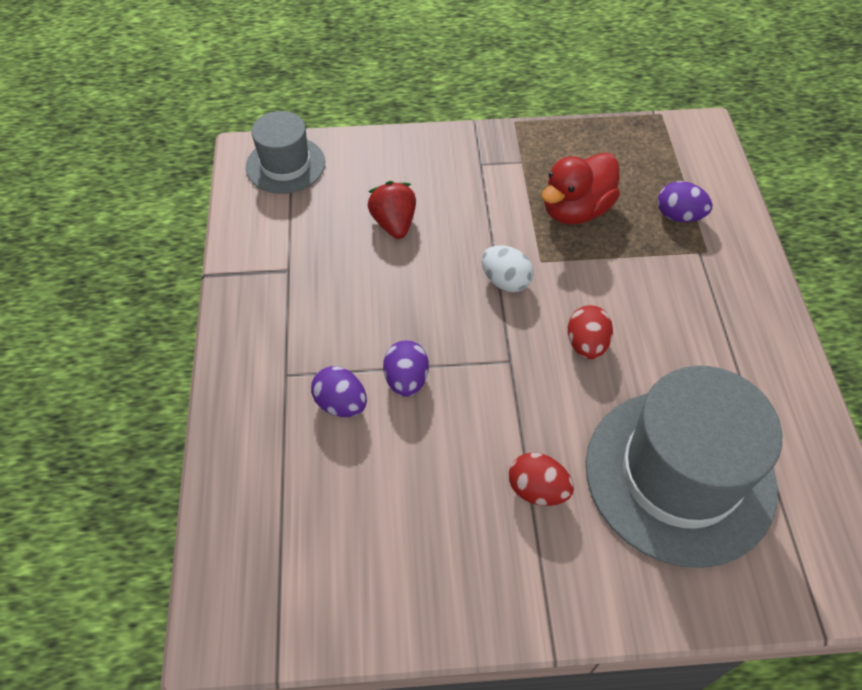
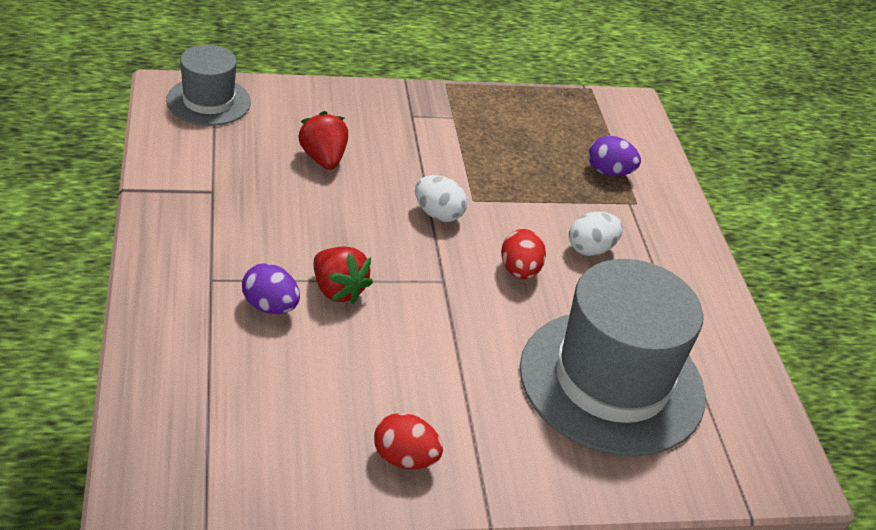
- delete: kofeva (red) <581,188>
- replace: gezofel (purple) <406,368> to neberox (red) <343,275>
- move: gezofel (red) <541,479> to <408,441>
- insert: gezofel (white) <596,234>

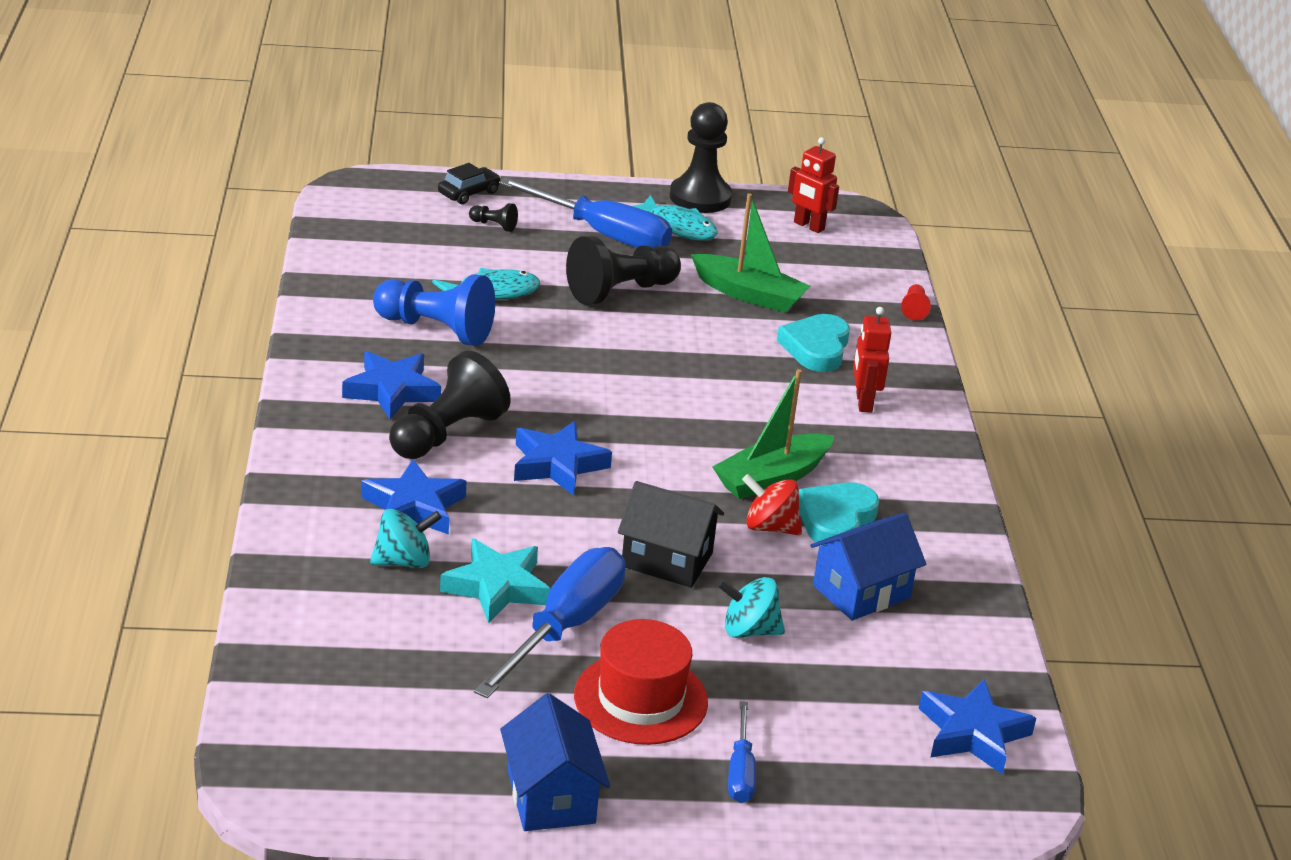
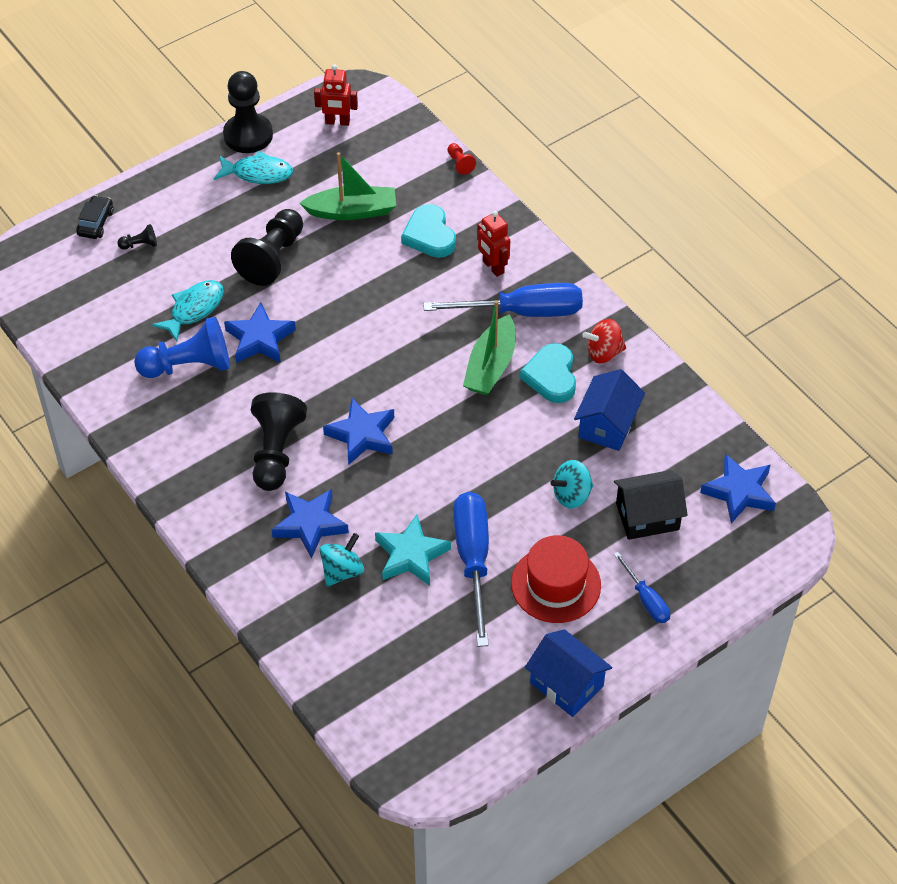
- move: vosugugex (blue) <585,213> to <503,300>
- move: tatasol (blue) <391,385> to <260,332>
- move: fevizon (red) <772,504> to <604,341>
- move: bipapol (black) <671,534> to <651,505>

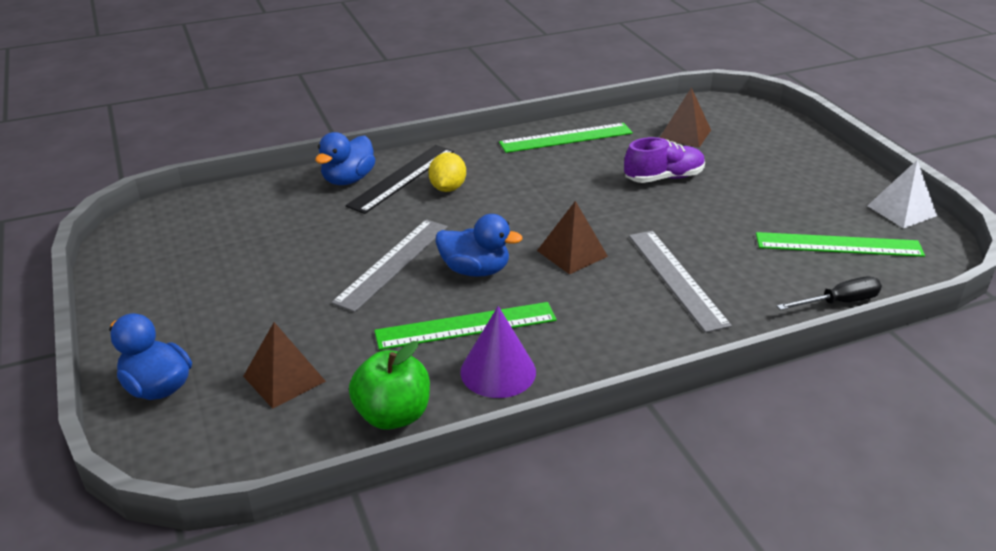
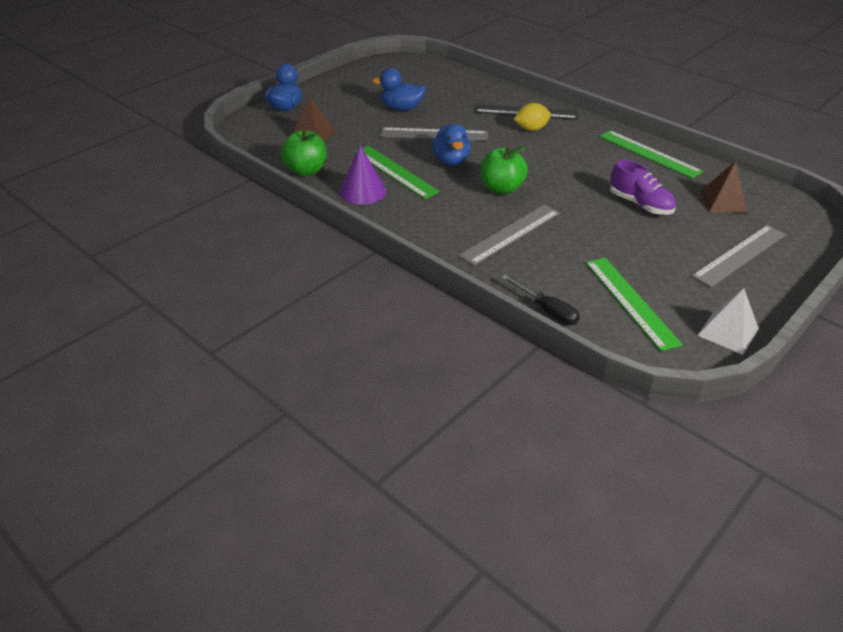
- move: kofeva (blue) <345,158> to <399,89>
- replace: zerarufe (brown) <572,237> to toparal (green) <504,170>
- insert: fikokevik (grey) <738,256>

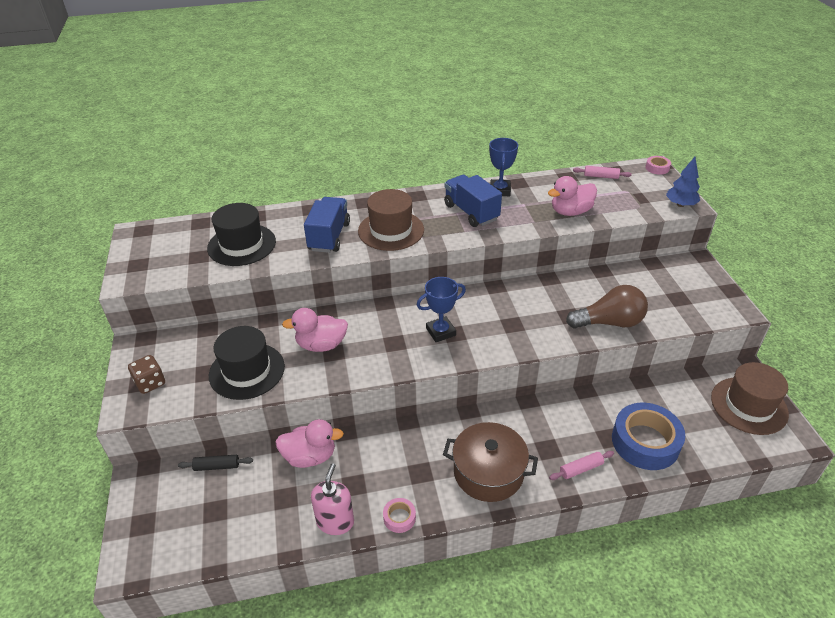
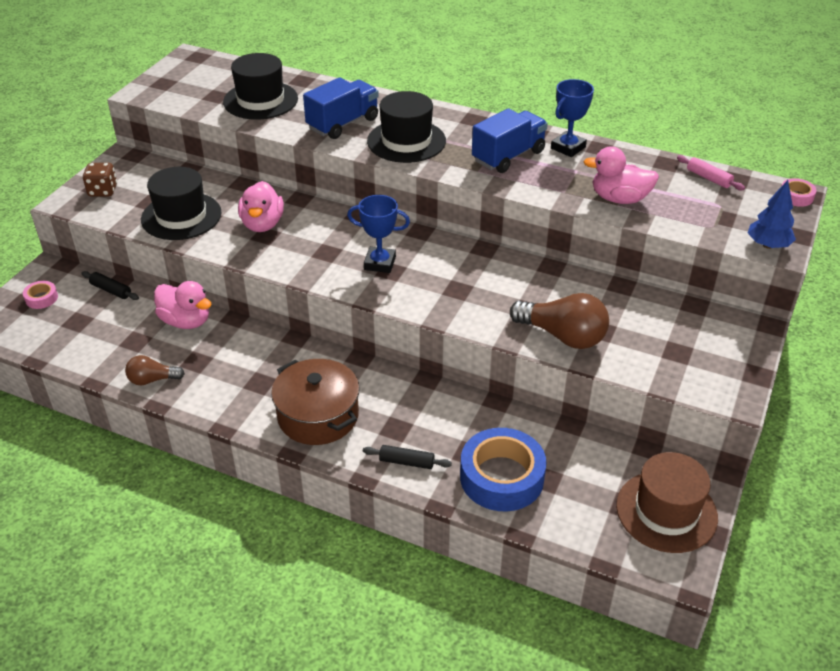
- rotate: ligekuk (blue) <473,201> = <510,140> 45 degrees clockwise
- recolor: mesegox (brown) <391,220> to mesegox (black) <406,127>
- rotate: kofeva (pink) <315,330> = <261,206> 120 degrees counterclockwise
- recolor: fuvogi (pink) <581,465> to fuvogi (black) <407,457>
- replace: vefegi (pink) <332,499> to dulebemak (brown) <155,370>
- move: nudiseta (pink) <399,515> to <40,295>

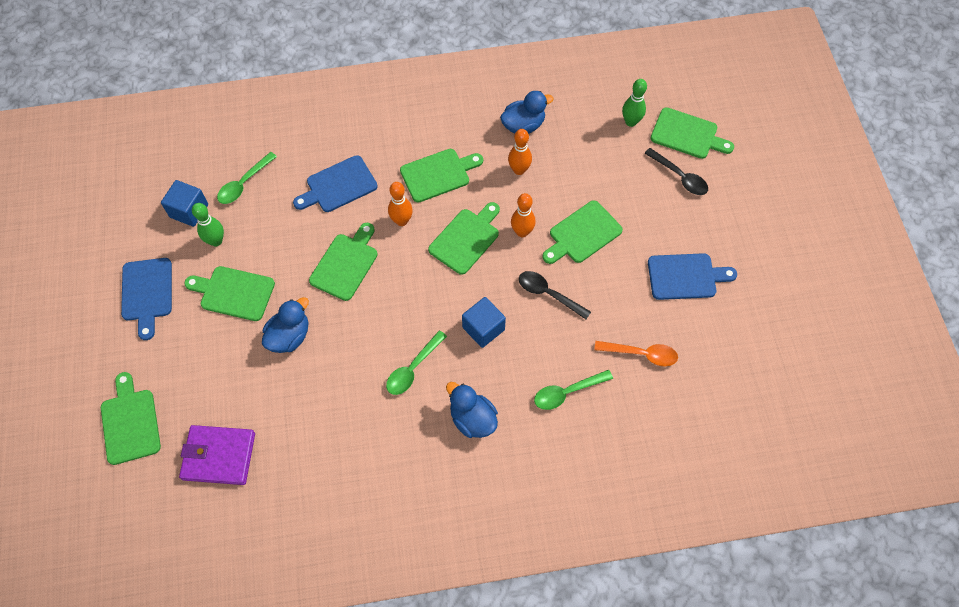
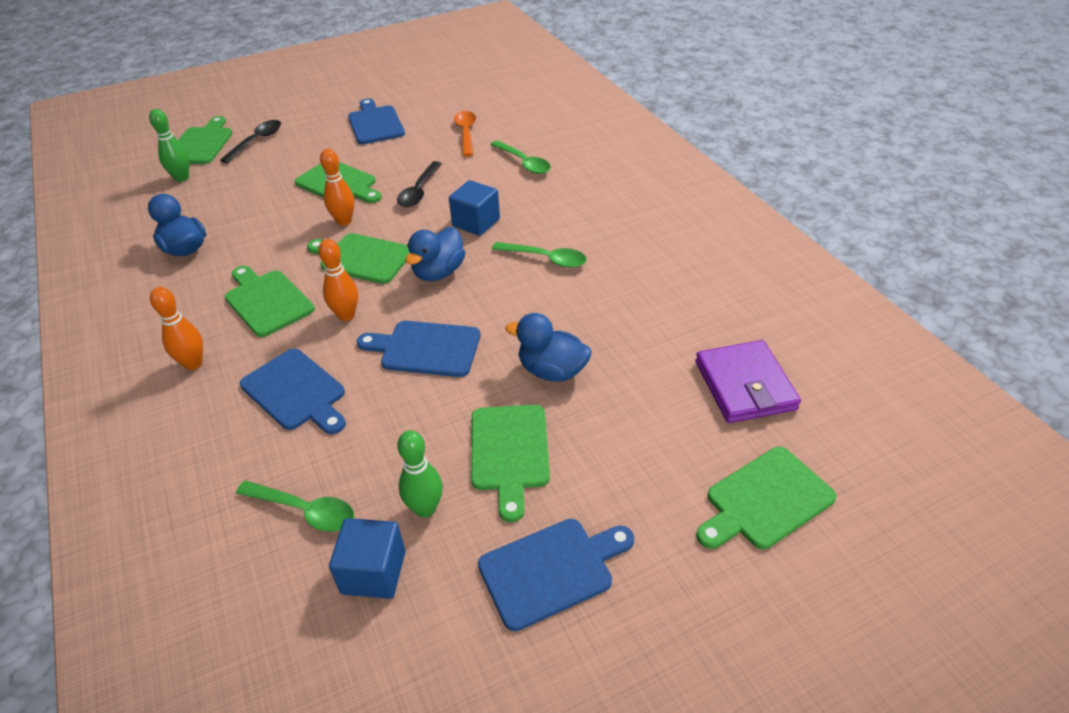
- move: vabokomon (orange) <520,152> to <176,328>
- recolor: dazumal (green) <343,261> to dazumal (blue) <418,349>
- move: kofeva (blue) <472,410> to <435,254>

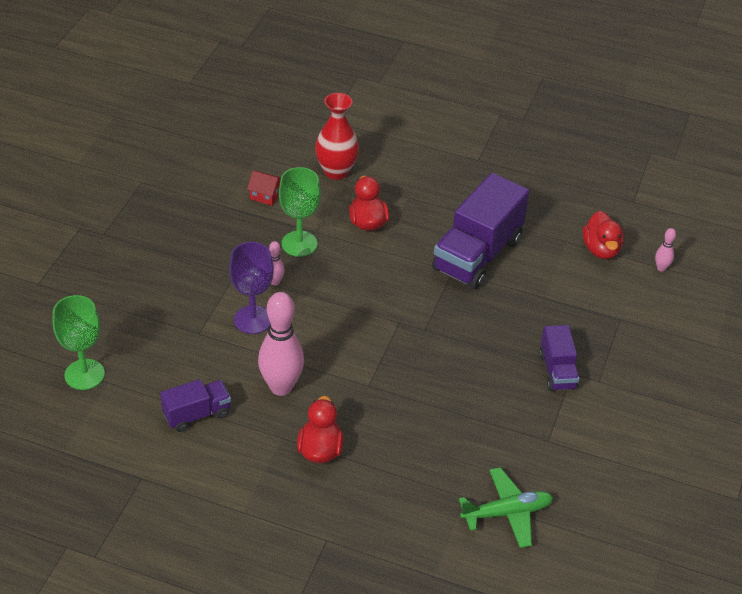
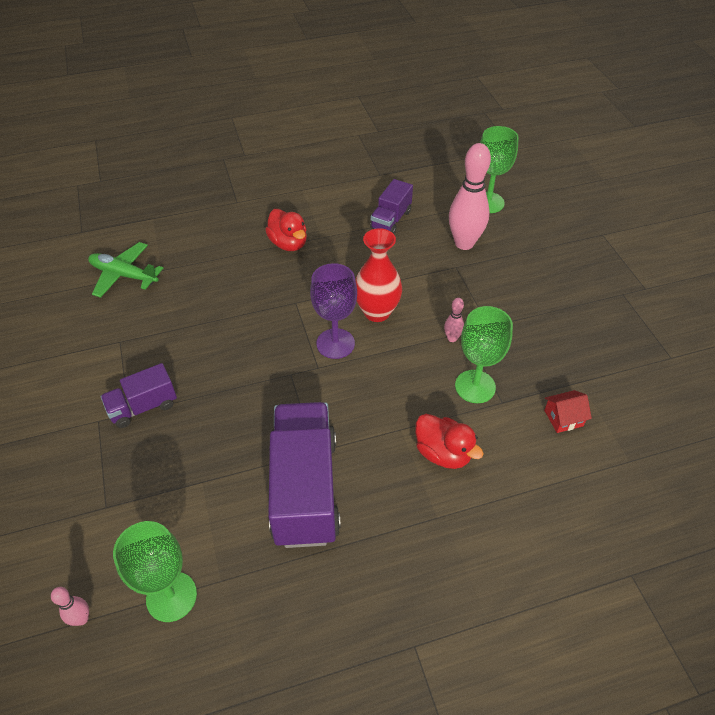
- move: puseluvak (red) <337,136> to <378,275>
- replace: kofeva (red) <603,235> to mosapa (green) <155,571>
- move: mosapa (purple) <251,288> to <333,311>
- move: vabokomon (pink) <281,344> to <470,196>
- rotate: ligekuk (purple) <559,358> = <138,395> 75 degrees counterclockwise
- rotate: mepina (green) <506,507> = <125,270> 75 degrees clockwise

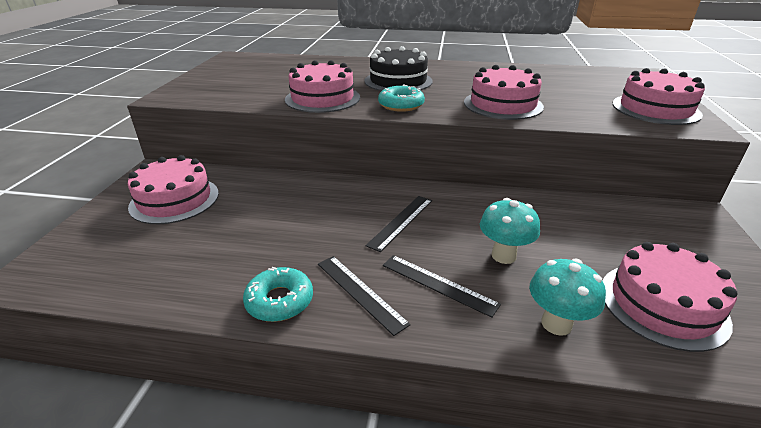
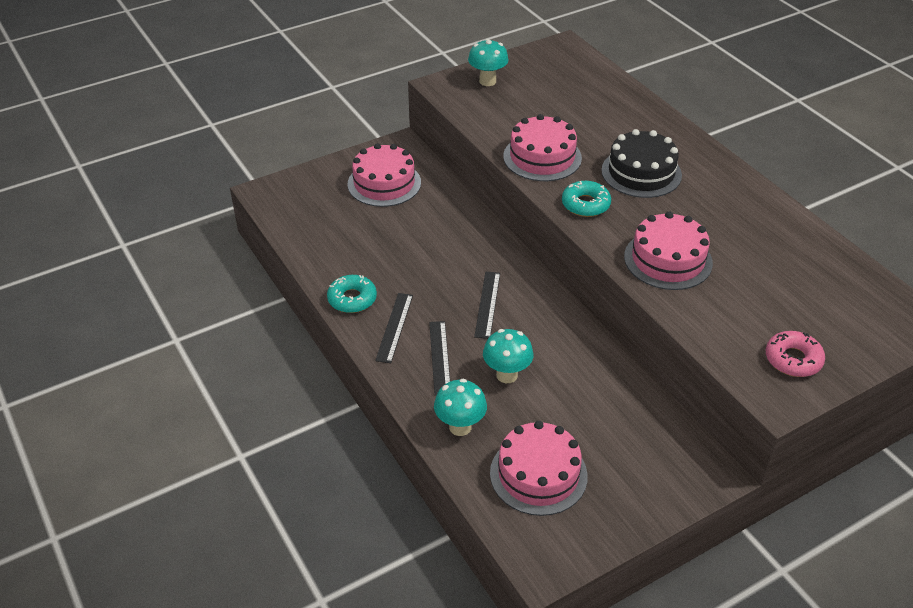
- replace: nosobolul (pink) <658,96> to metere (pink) <795,354>
- rotate: fikokevik (black) <399,224> = <487,305> 75 degrees counterclockwise
- insert: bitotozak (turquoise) <488,62>

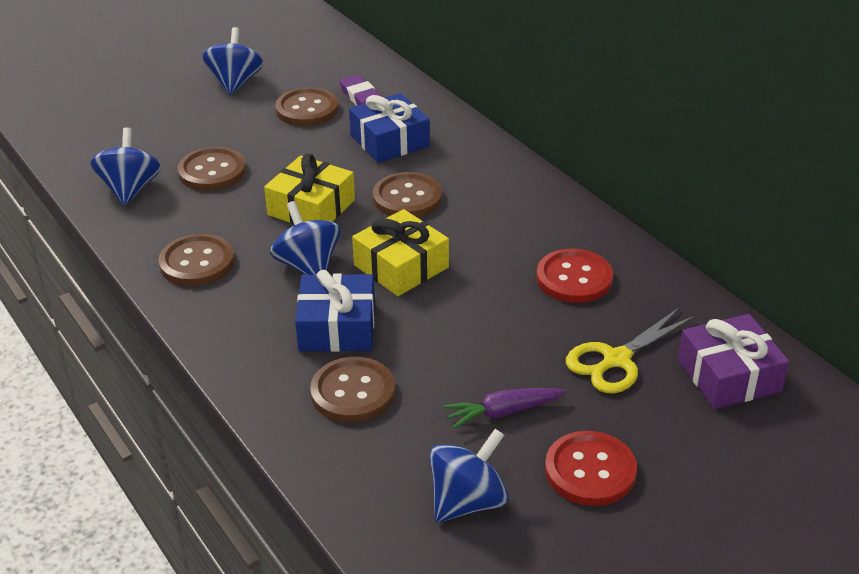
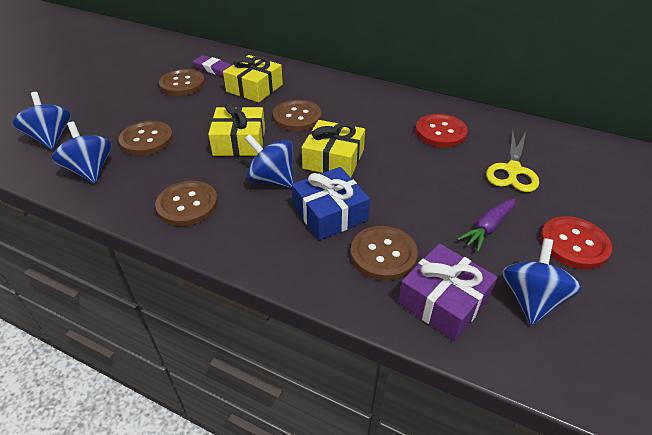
- move: fevizon (blue) <232,61> to <42,121>
- recolor: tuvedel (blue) <389,128> to tuvedel (yellow) <253,79>
- move: tuvedel (purple) <733,361> to <448,292>

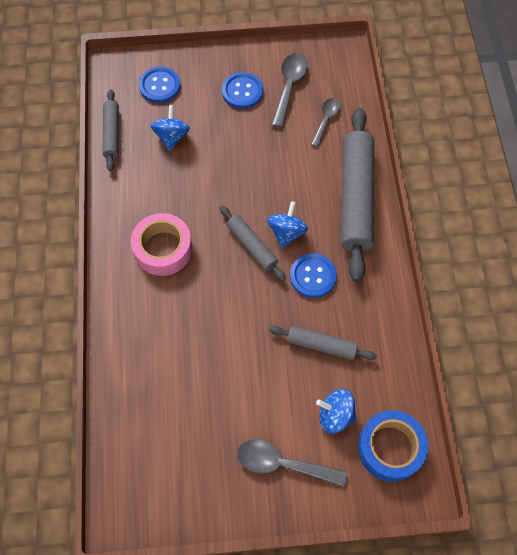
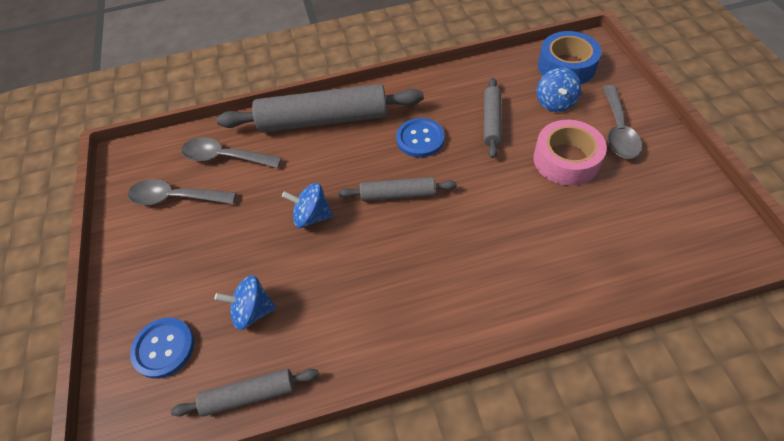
- delete: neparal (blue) <242,90>
- resize: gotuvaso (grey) <325,122> = <231,152> x1.52
- move: fevizon (blue) <287,224> to <307,205>
- rotate: fuvogi (grey) <253,243> = <397,189> 45 degrees clockwise
- move: nudiseta (pink) <161,244> to <570,153>

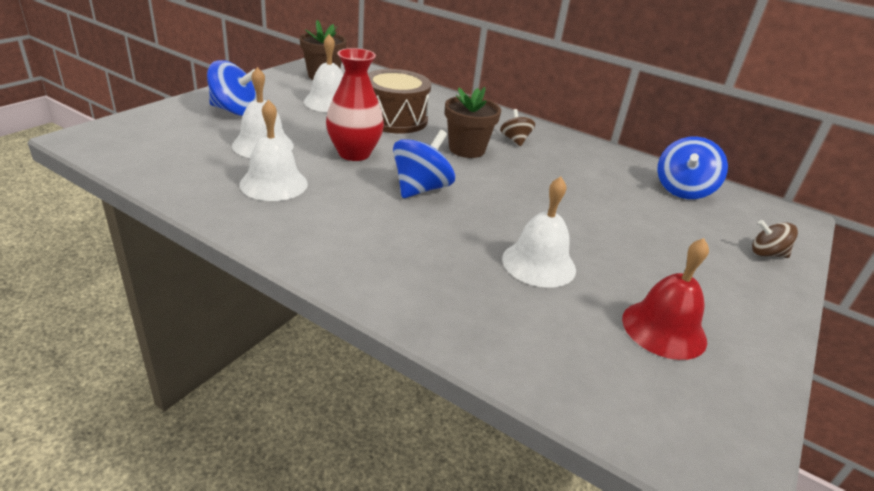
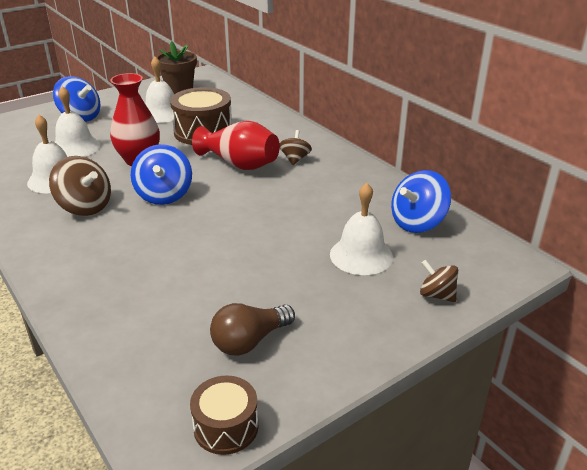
- replace: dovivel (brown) <473,122> to puseluvak (red) <236,145>
- rotate: fevizon (blue) <424,164> = <161,174> 120 degrees clockwise
- move: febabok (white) <539,232> to <361,229>
- replace: febabok (red) <665,299> to dulebemak (brown) <252,329>
- insert: fevizon (brown) <80,186>
- insert: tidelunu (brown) <224,415>

